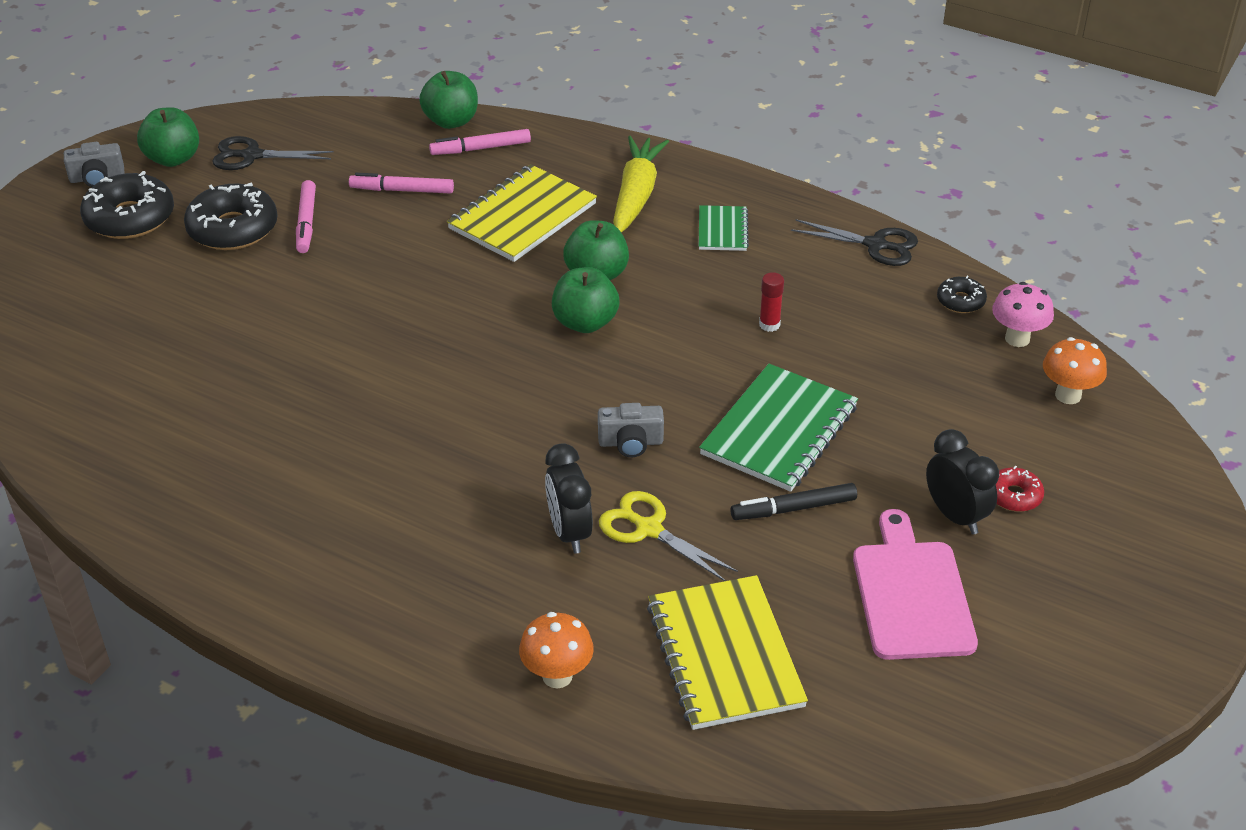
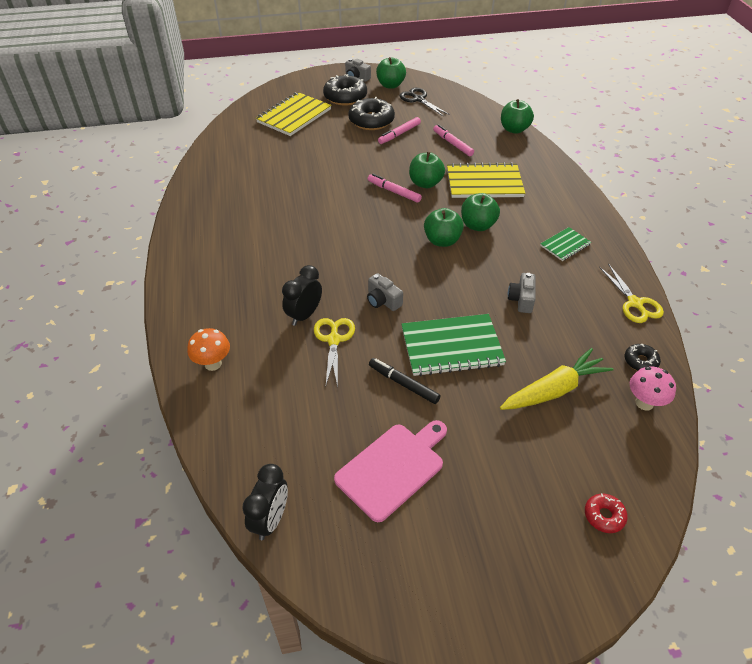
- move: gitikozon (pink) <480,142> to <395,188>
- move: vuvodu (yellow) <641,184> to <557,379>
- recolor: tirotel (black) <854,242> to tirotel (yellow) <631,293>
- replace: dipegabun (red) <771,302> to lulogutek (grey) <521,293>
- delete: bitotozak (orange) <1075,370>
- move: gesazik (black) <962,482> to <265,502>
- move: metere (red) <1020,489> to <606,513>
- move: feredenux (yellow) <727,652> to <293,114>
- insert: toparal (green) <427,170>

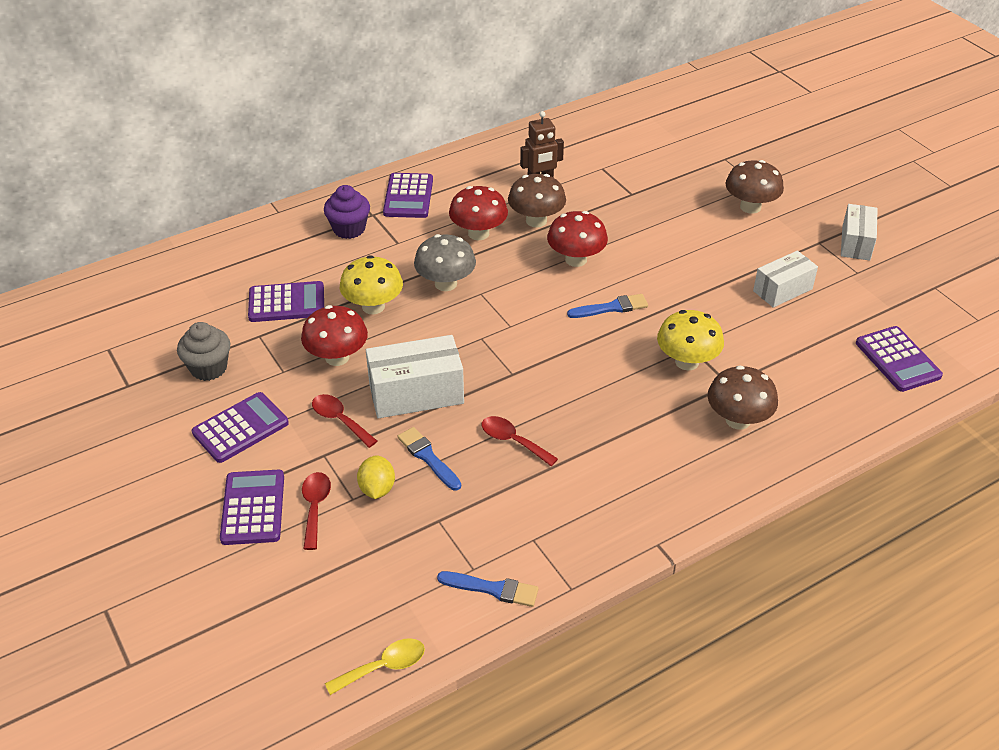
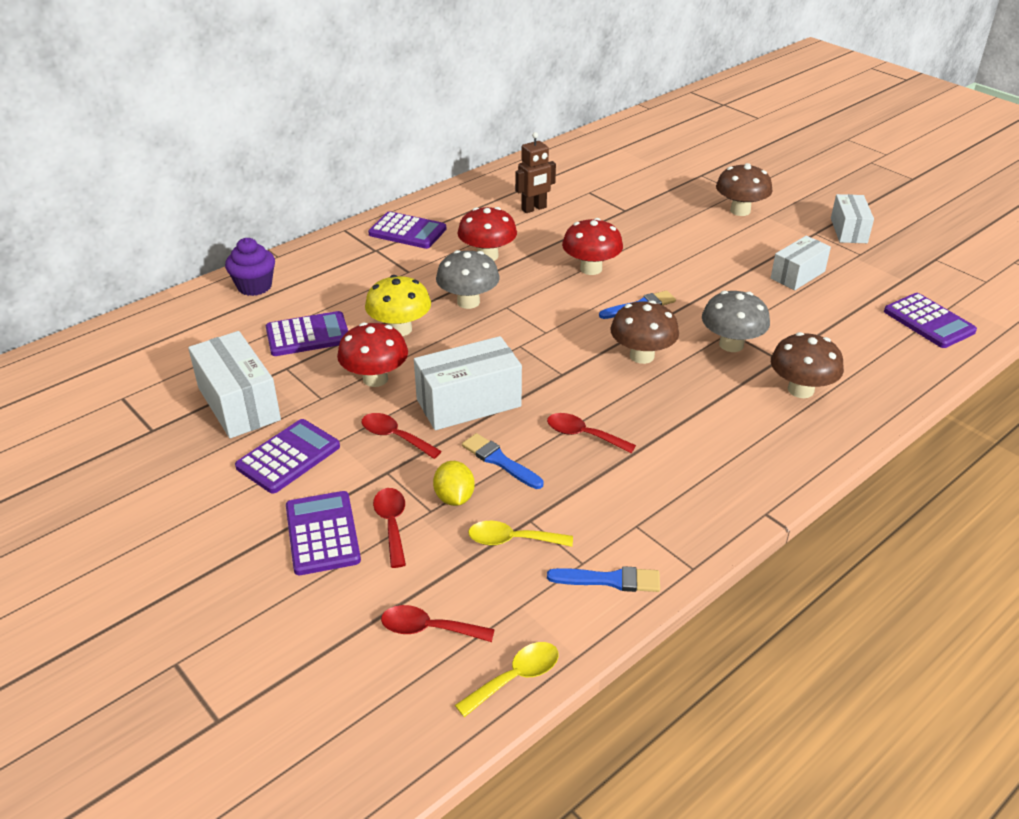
- rotate: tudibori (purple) <408,195> = <407,230> 60 degrees counterclockwise
- move: bitotozak (brown) <537,201> to <644,332>
- move: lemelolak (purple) <347,212> to <250,267>
- recolor: bitotozak (yellow) <690,340> to bitotozak (grey) <736,321>
- replace: lemelolak (grey) <203,351> to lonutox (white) <234,384>
- insert: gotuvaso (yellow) <520,534>
- insert: gotuvaso (red) <438,623>

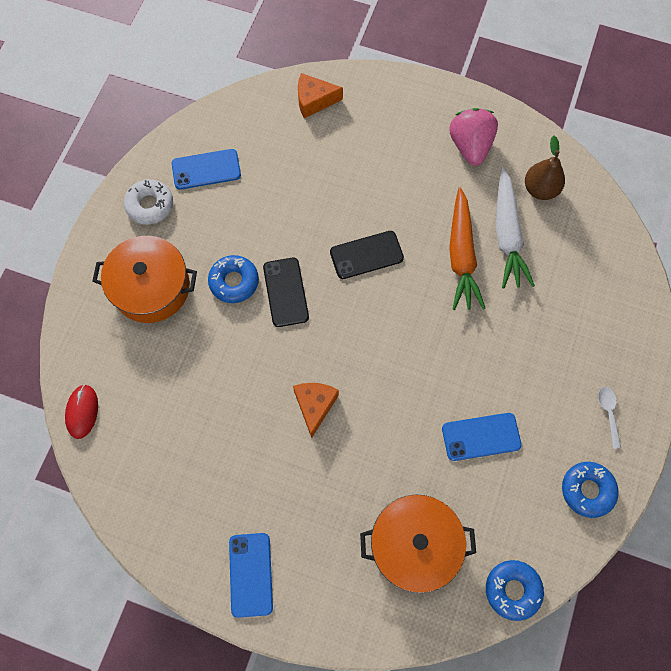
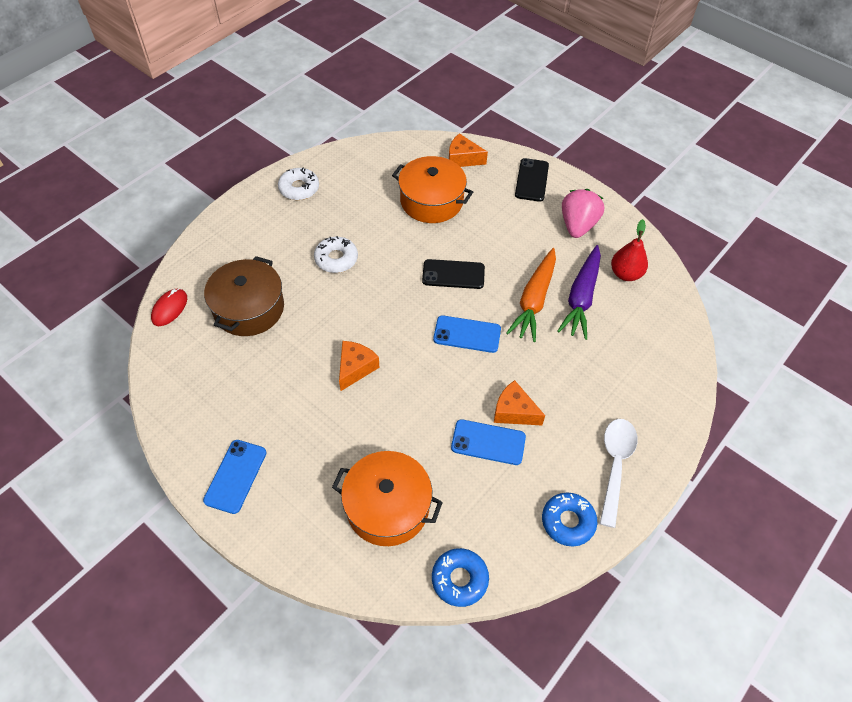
- recolor: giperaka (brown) <545,168> to giperaka (red) <629,250>
- move: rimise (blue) <206,169> to <467,334>
- recolor: vuvodu (white) <515,228> to vuvodu (purple) <579,292>
- move: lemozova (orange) <144,279> to <432,189>
- recolor: metere (blue) <233,279> to metere (white) <336,254>
- move: rimise (black) <286,292> to <532,180>
- resize: gotuvaso (white) <609,418> = <619,473> x1.90
- insert: lemozova (brown) <244,296>
- insert: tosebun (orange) <519,402>

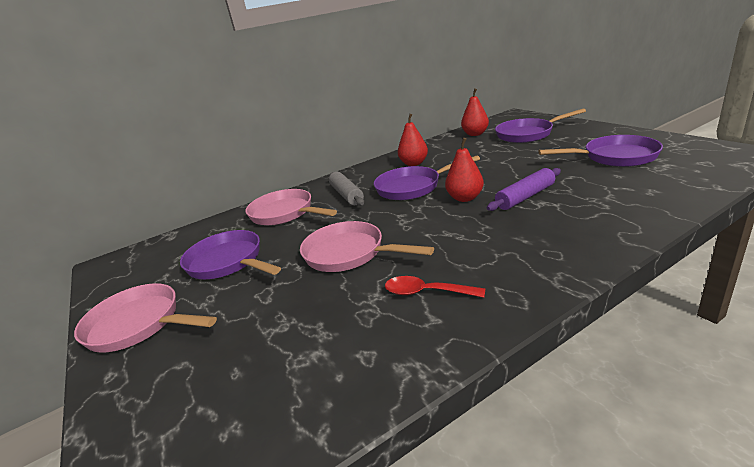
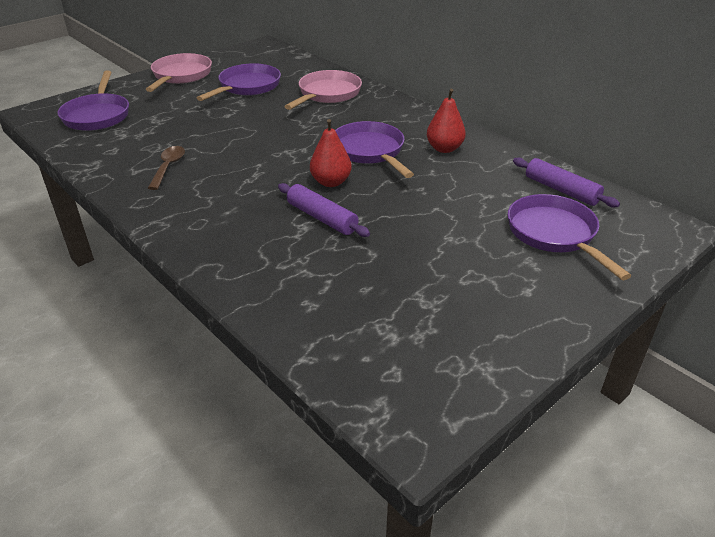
- replace: giperaka (red) <475,112> to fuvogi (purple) <566,182>
- move: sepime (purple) <601,151> to <93,101>
- delete: fuvogi (grey) <346,189>
- delete: sepime (pink) <367,246>
- recolor: gotuvaso (red) <435,287> to gotuvaso (brown) <166,168>

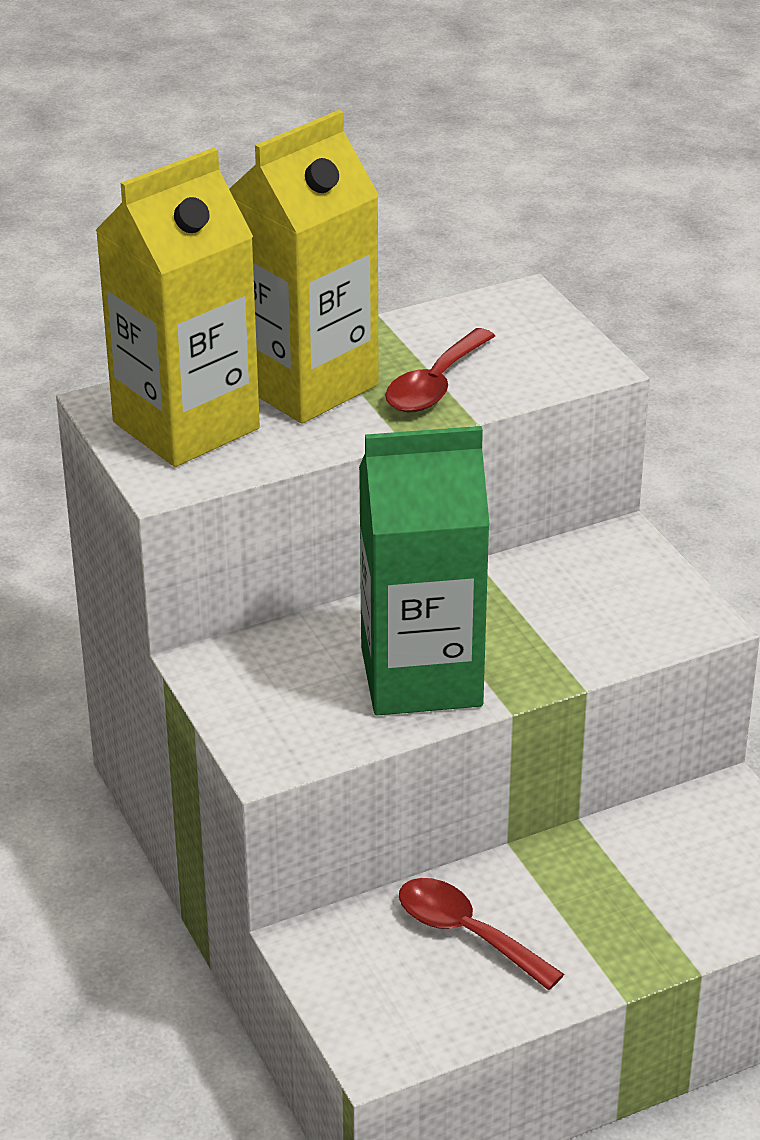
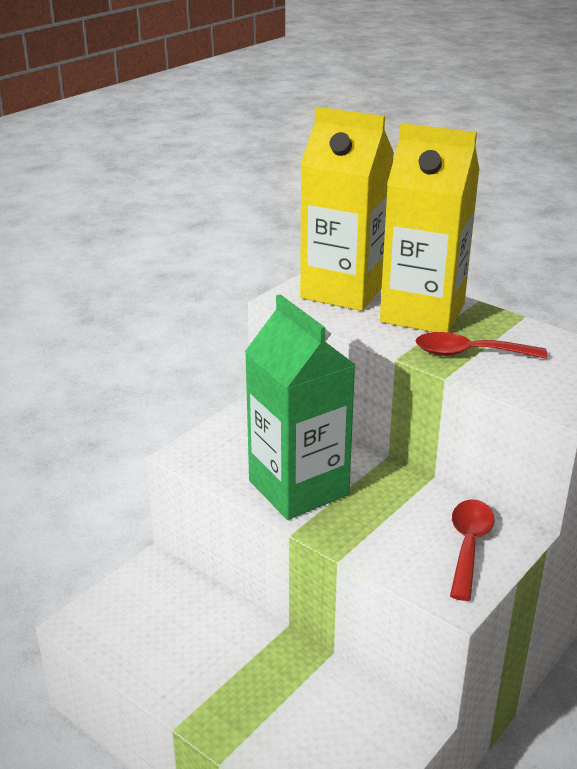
- move: gotuvaso (red) <481,934> to <472,550>

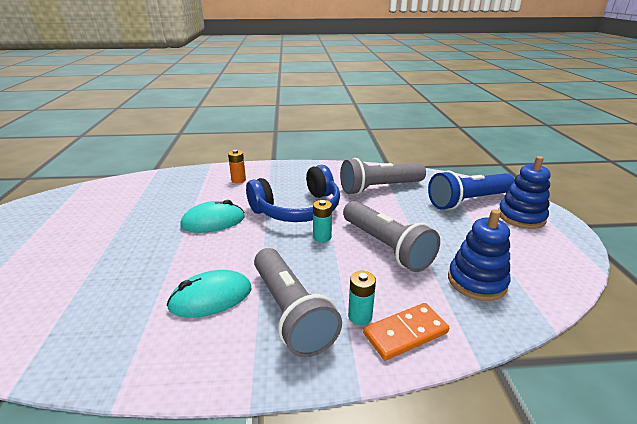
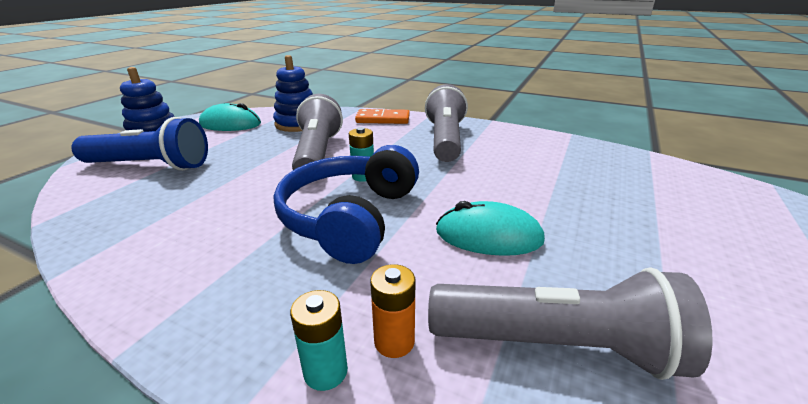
- move: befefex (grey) <383,176> to <570,323>
- rotate: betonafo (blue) <293,193> = <346,204> 75 degrees counterclockwise
- move: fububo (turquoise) <209,294> to <230,117>
- move: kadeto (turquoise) <362,298> to <319,340>

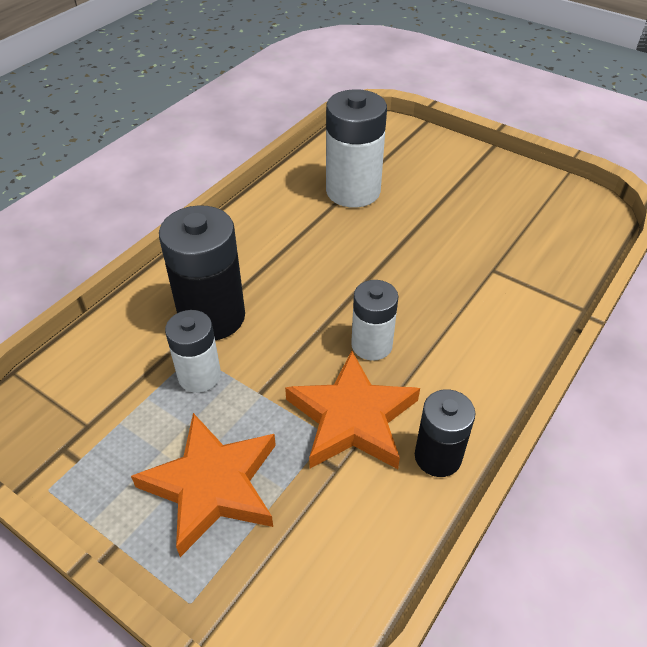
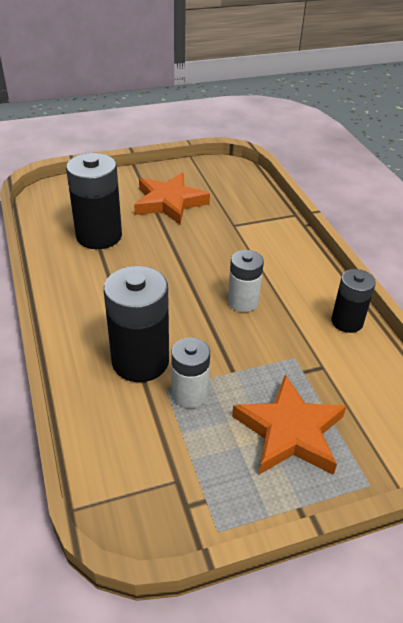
- recolor: kadeto (white) <356,148> to kadeto (black) <94,201>
- move: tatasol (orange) <352,410> to <172,199>

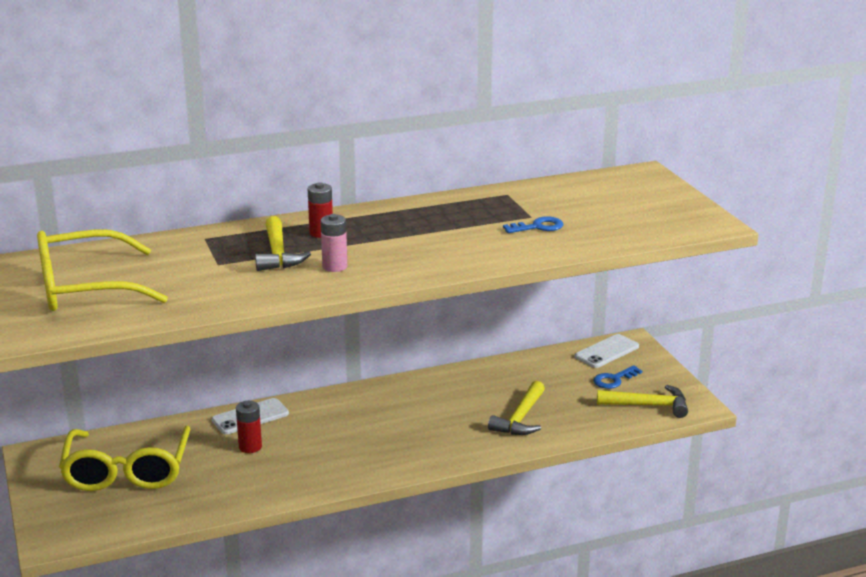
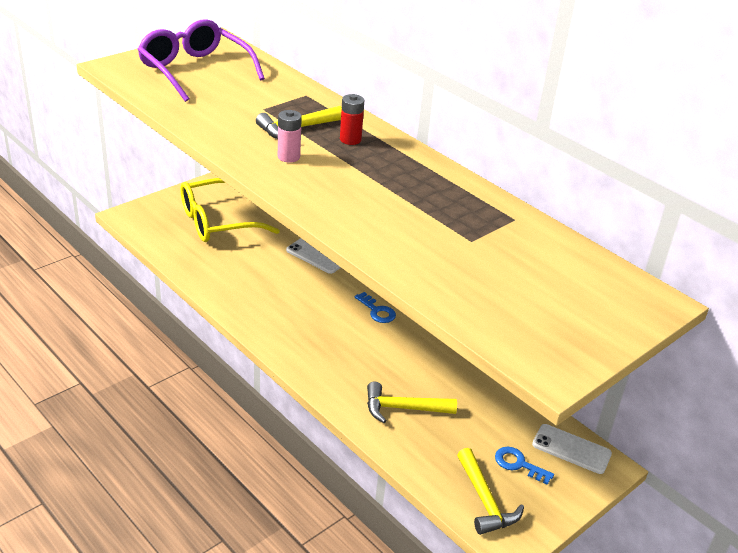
- move: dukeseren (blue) <533,224> to <375,307>
- recolor: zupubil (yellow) <102,270> to zupubil (purple) <201,60>
- delete: kadeto (red) <249,427>

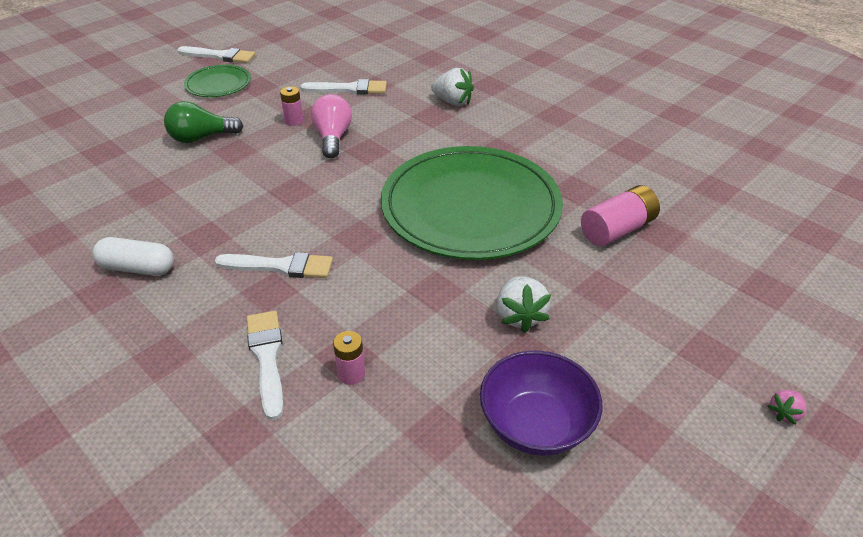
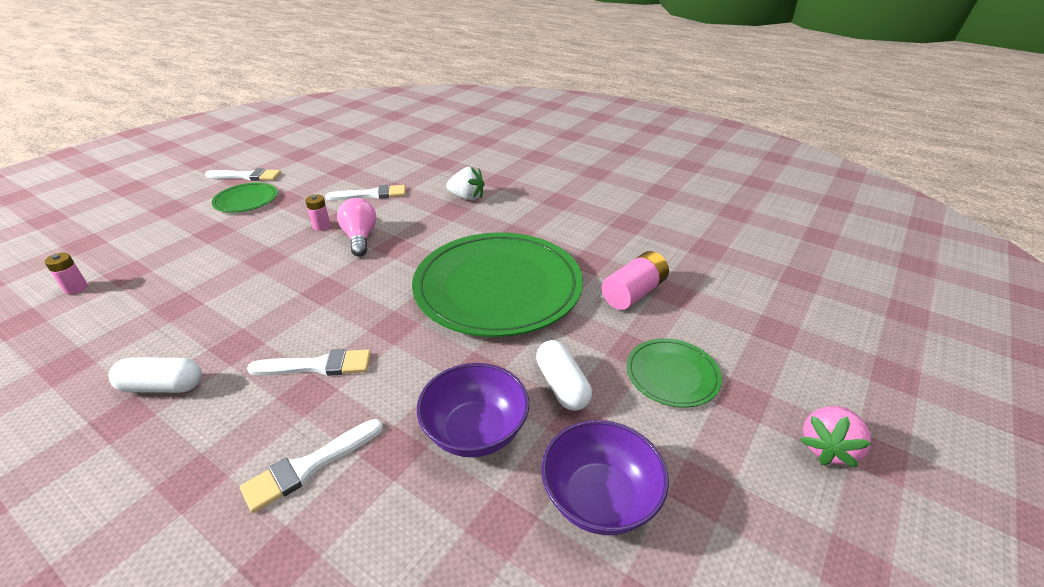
- delete: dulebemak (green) <203,122>
- replace: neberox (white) <524,304> to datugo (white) <564,375>
- rotate: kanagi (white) <265,365> = <311,466> 105 degrees counterclockwise
- move: kadeto (pink) <349,358> to <66,273>
- resize: neberox (pink) <787,407> = <835,437> x1.83
- insert: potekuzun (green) <674,372>
- insert: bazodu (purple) <473,410>

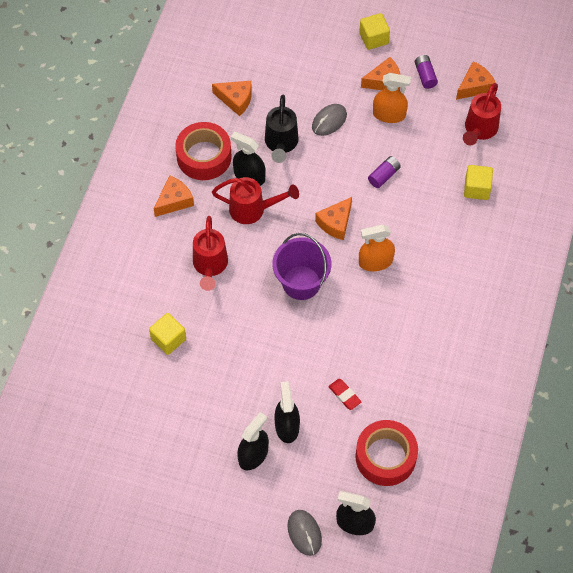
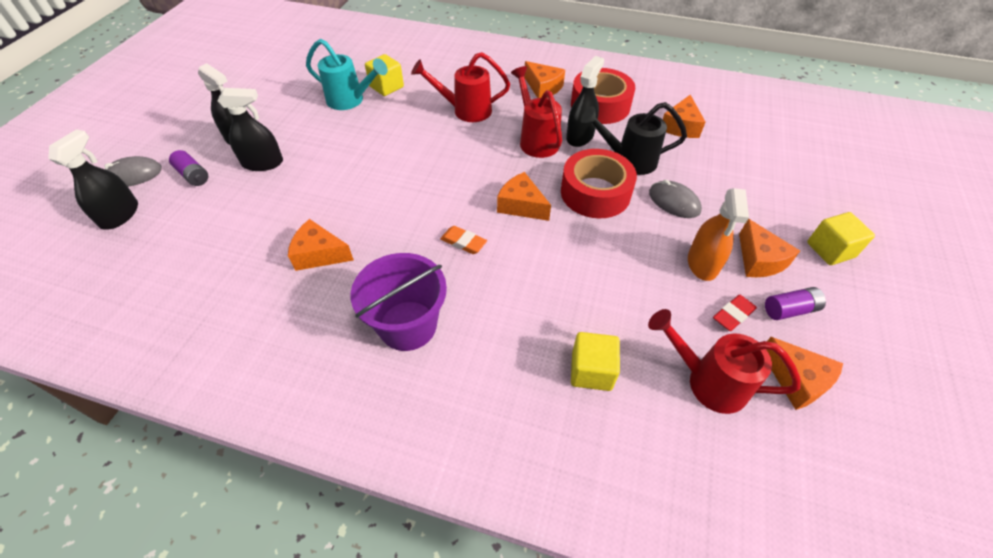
- move: kadeto (purple) <384,172> to <188,168>
- rotate: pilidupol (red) <255,200> = <536,112> 150 degrees clockwise
- replace: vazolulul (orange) <377,247> to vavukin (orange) <463,240>
- move: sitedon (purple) <301,266> to <399,302>
- move: vavukin (red) <344,394> to <735,313>
- move: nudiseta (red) <386,453> to <599,183>
- insert: pilidupol (turquoise) <347,74>
- insert: tosebun (orange) <321,245>

